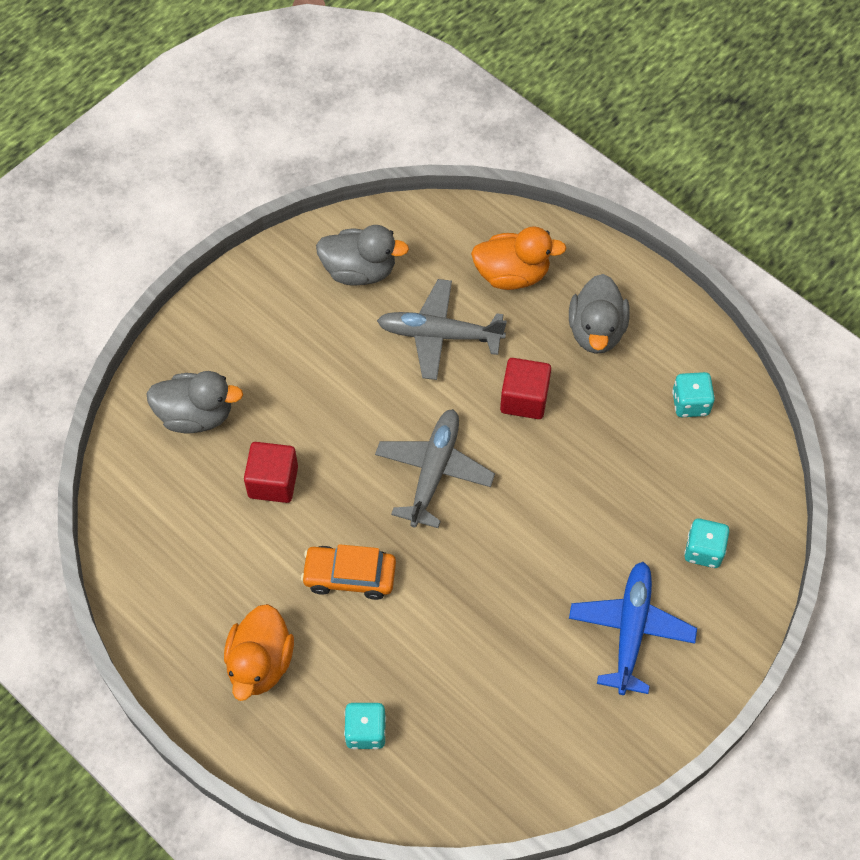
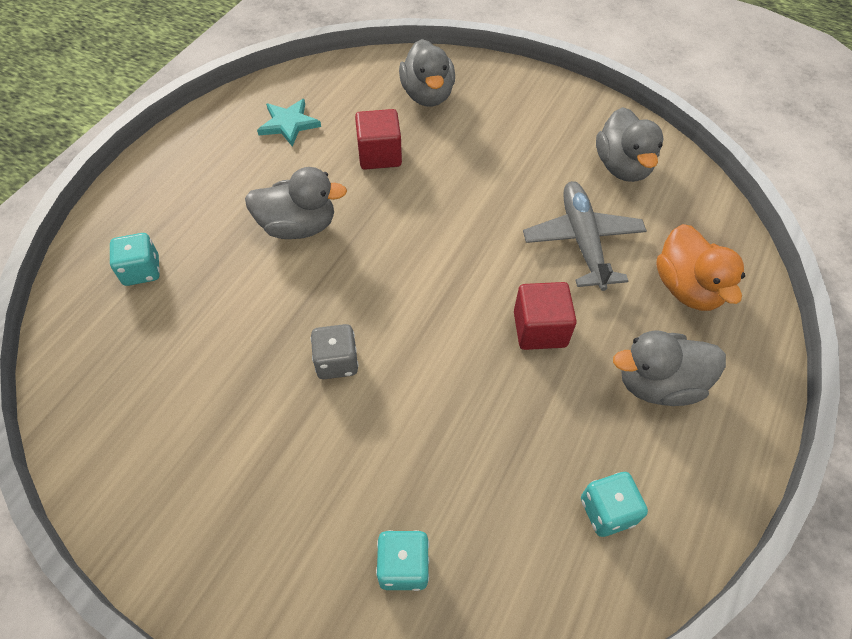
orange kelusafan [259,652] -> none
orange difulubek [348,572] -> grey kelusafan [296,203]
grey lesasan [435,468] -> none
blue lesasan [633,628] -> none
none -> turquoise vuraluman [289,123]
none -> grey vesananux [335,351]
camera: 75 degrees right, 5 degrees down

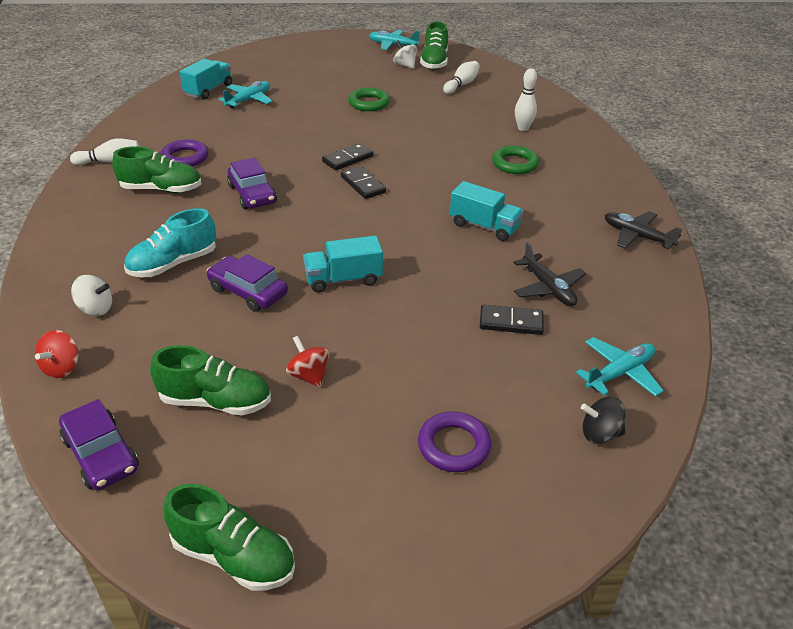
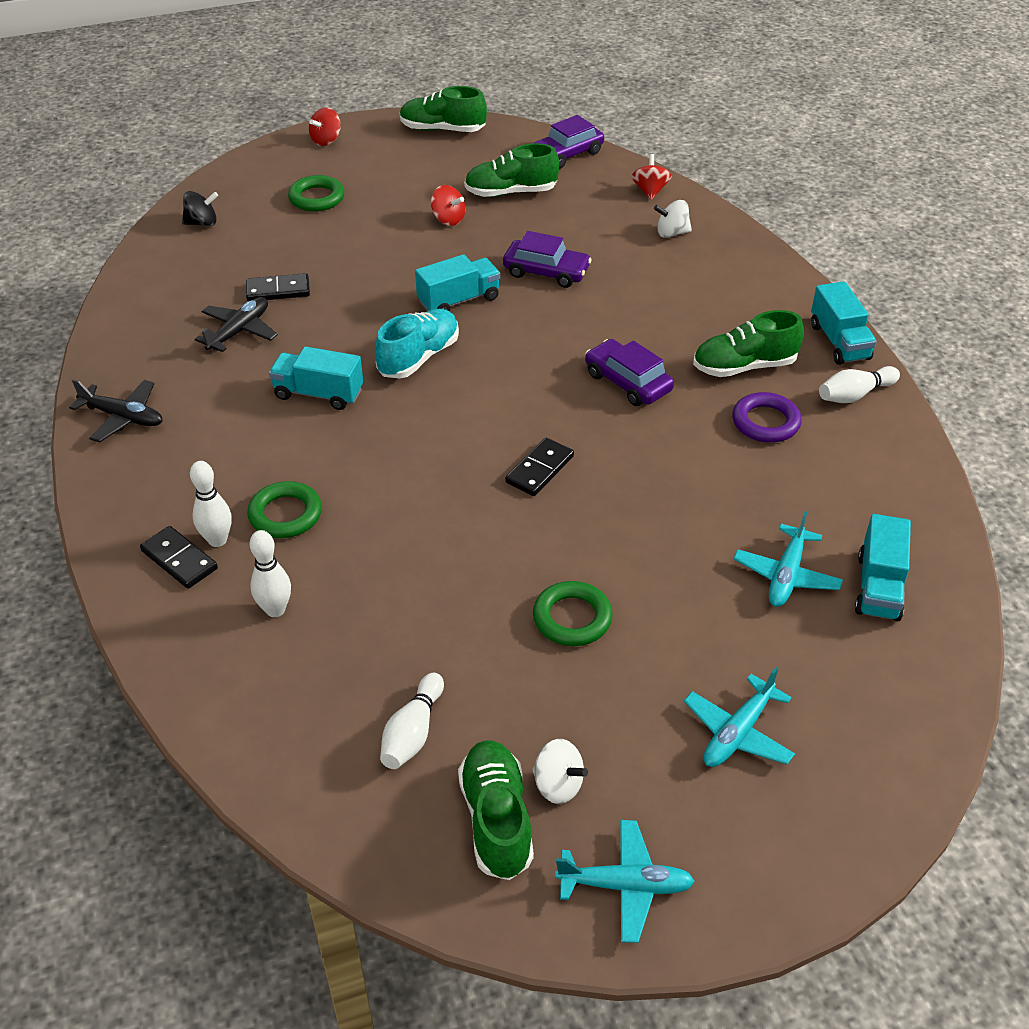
purple difulubek [99,444] -> purple difulubek [568,142], 75 degrees counterclockwise
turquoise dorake [170,242] -> turquoise dorake [417,344], move
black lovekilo [363,182] -> black lovekilo [179,557], move
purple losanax [454,441] -> green losanax [316,193]
black lesasan [549,274] -> black lesasan [236,324], 75 degrees clockwise
turquoise lesasan [620,367] -> turquoise lesasan [739,717], move
none -> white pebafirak [211,504]
none -> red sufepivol [325,126]
none -> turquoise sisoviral [844,323]
camera: 165 degrees right, 5 degrees up

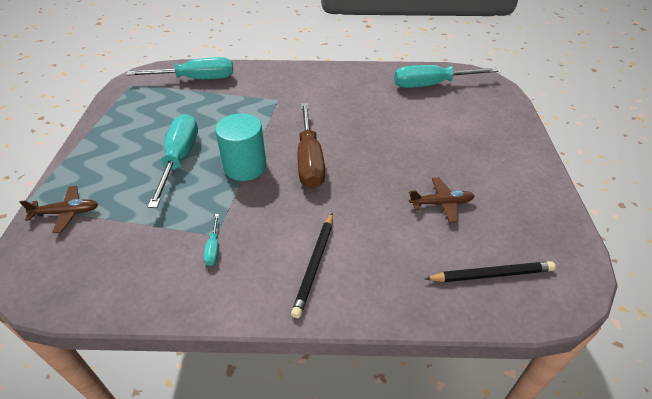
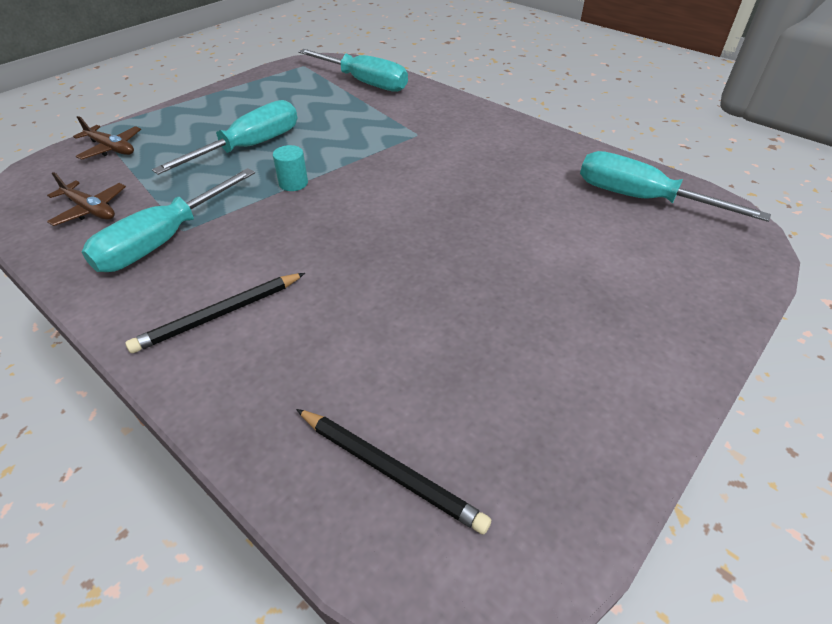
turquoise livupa [211,240] -> turquoise livupa [168,220], x2.38
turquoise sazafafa [240,147] -> turquoise sazafafa [290,168], x0.52
brown livupa [311,146] -> none
brown lesasan [441,200] -> brown lesasan [86,199], move
camera: 40 degrees right, 0 degrees up

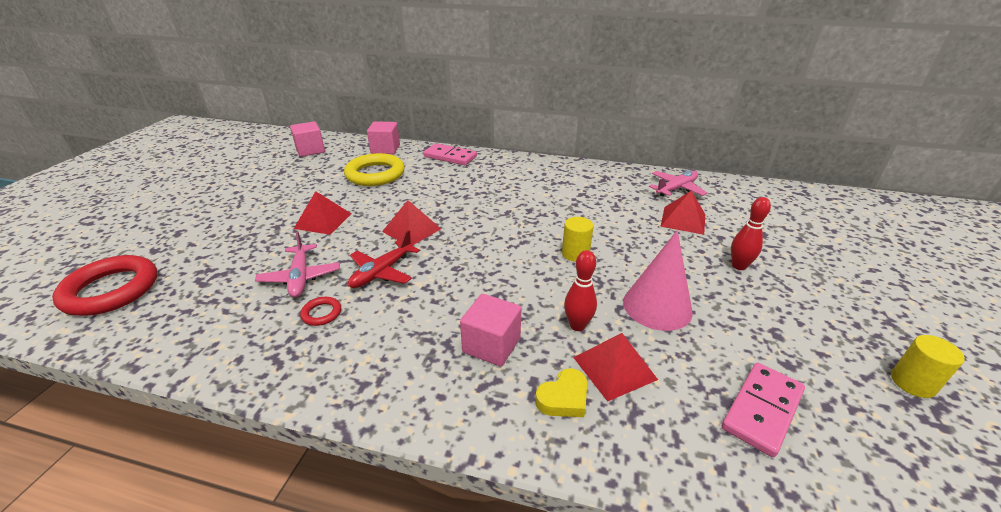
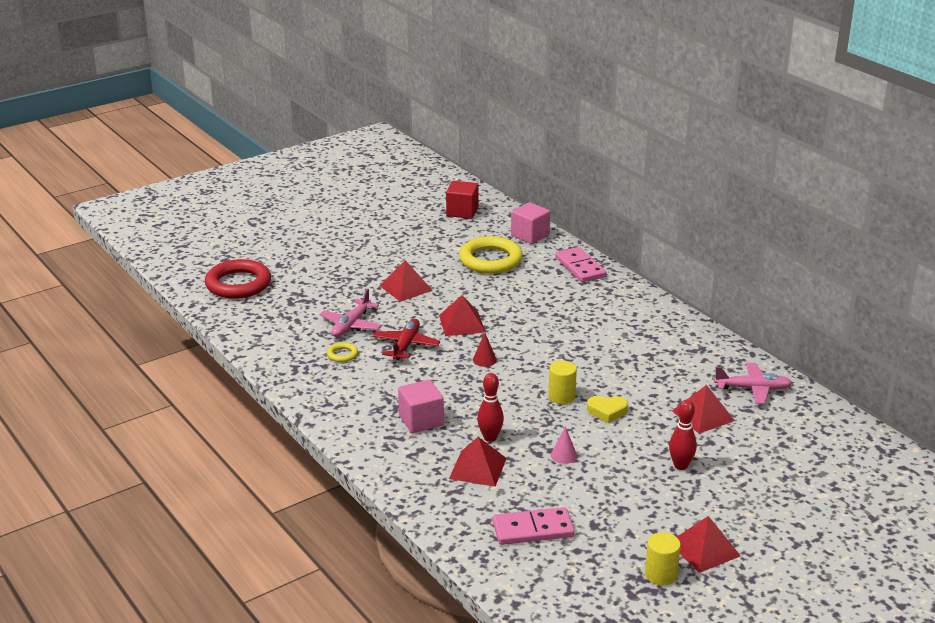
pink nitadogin [307,139] -> red nitadogin [462,200]
red losanax [320,311] -> yellow losanax [342,352]
red lesasan [384,259] -> red lesasan [406,339], 120 degrees clockwise
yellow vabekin [561,392] -> yellow vabekin [607,409], move
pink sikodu [658,280] -> pink sikodu [564,445], x0.44
none -> red sikodu [485,350]
none -> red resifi [709,544]
camera: 40 degrees right, 5 degrees down

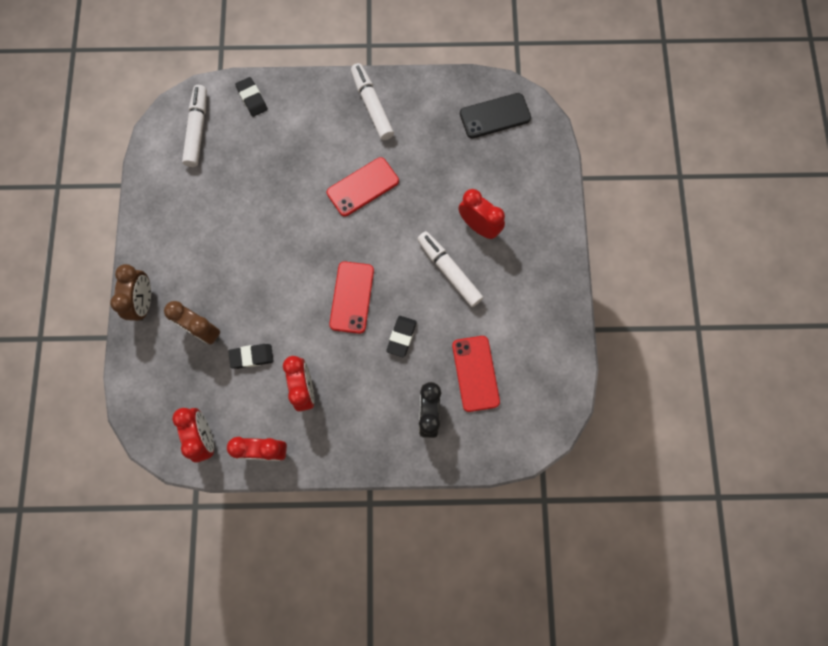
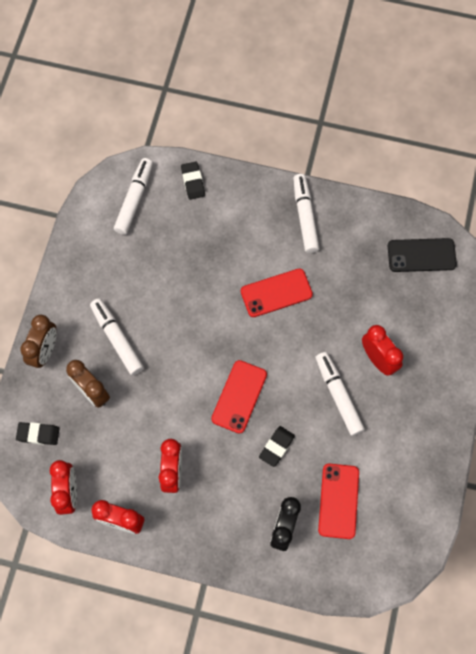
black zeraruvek [250,356] -> black zeraruvek [38,433], move
none -> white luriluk [117,336]
camera: 15 degrees right, 5 degrees down

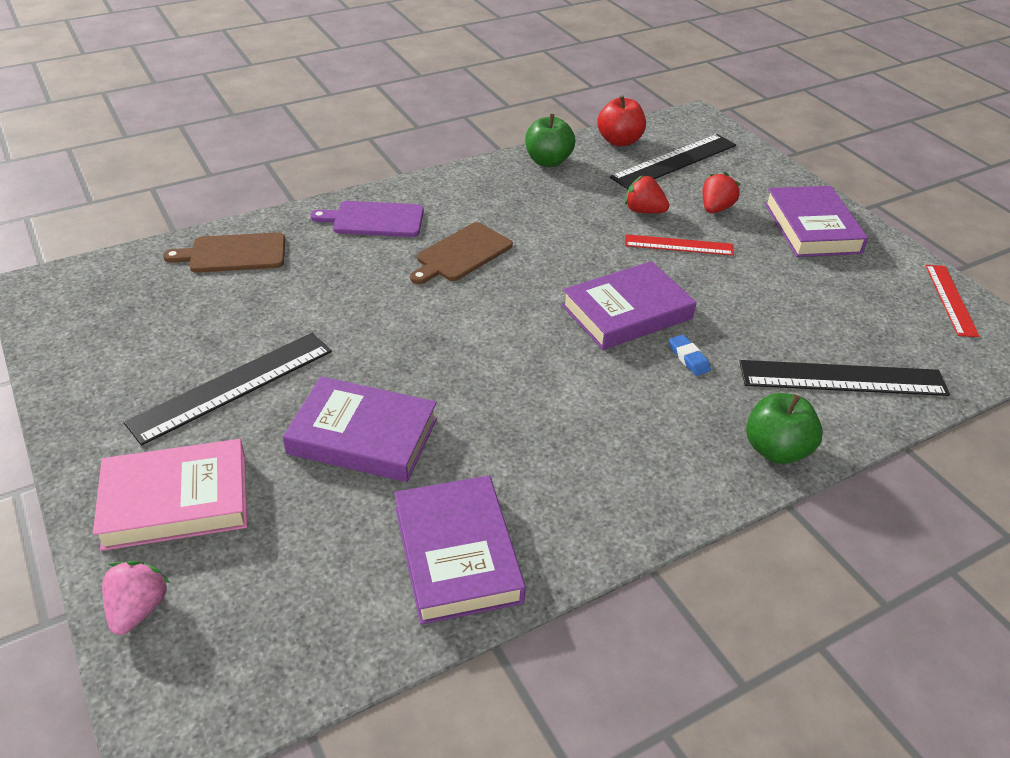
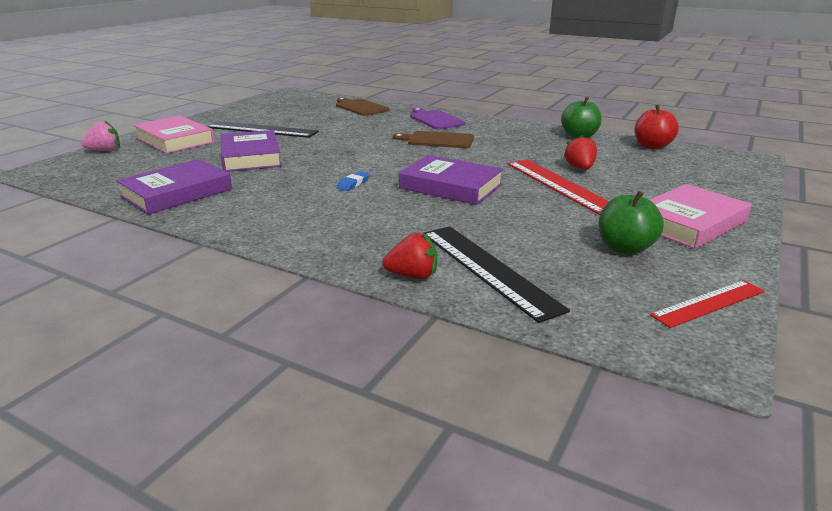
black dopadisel [673,161] -> none
red dopadisel [679,245] -> red dopadisel [558,187], x1.59
blue zeraruvek [690,355] -> blue zeraruvek [353,181], move
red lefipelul [722,192] -> red lefipelul [410,256], move
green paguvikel [784,428] -> green paguvikel [631,223], move
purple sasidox [816,221] -> pink sasidox [701,216]
camera: 60 degrees right, 15 degrees down

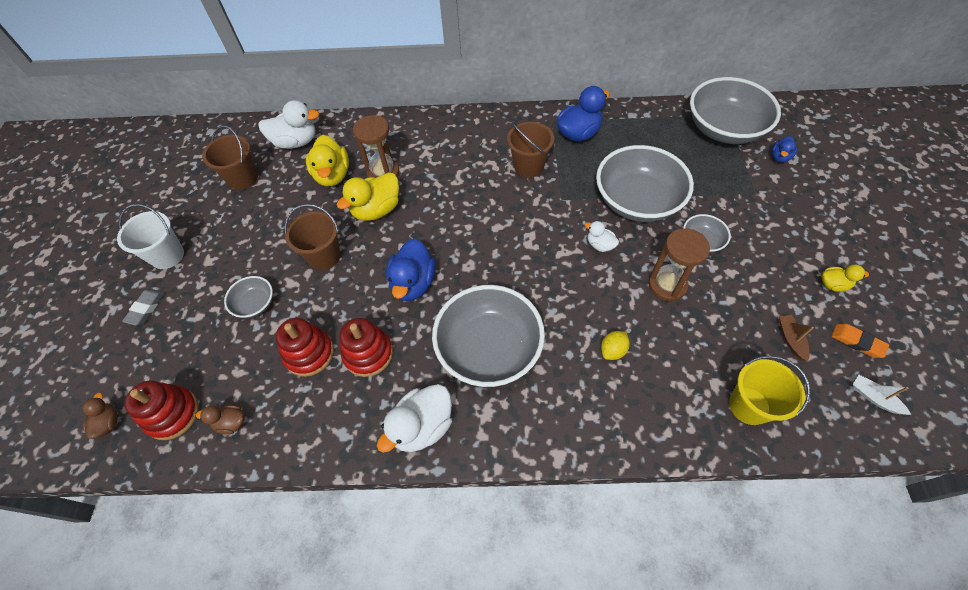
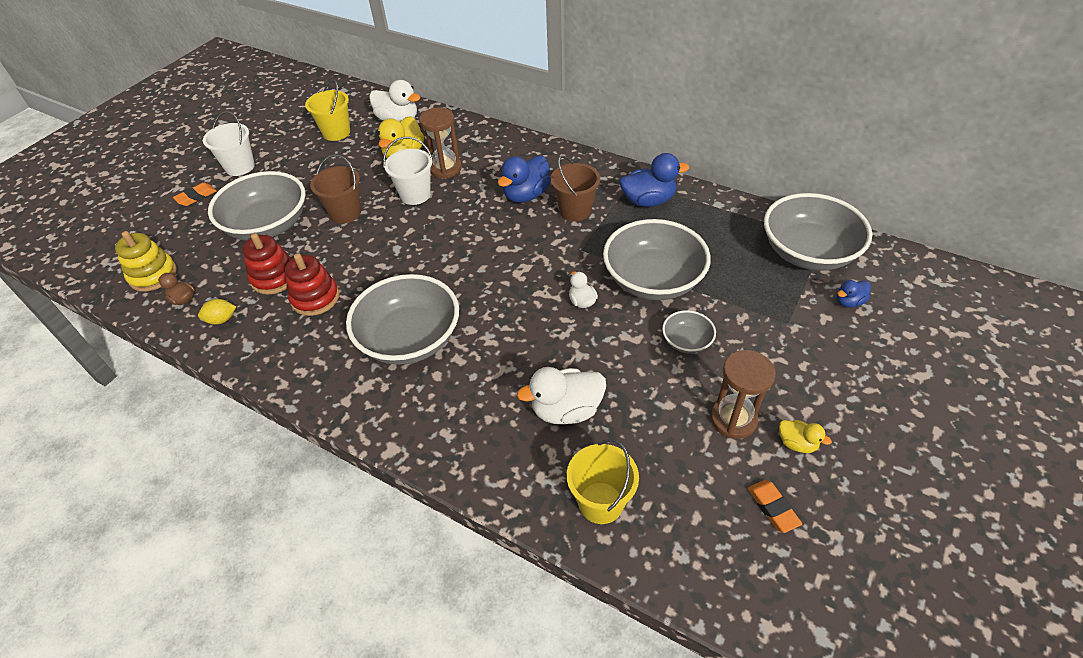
brown kelusafan [100,415] -> none
grey zeraruvek [143,307] -> orange zeraruvek [195,194]
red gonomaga [162,410] -> yellow gonomaga [146,261]
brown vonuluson [230,157] -> yellow vonuluson [327,110]
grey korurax [248,297] -> grey korurax [256,206], x2.13
yellow kelusafan [368,196] -> white vonuluson [408,171]
white kelusafan [414,418] -> white kelusafan [561,395], move
blue kelusafan [411,269] -> blue kelusafan [524,179], move
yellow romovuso [615,345] -> yellow romovuso [217,312], move
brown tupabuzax [679,265] -> brown tupabuzax [743,394], move
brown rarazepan [796,338] -> none
white rarazepan [882,395] -> none
camera: 30 degrees right, 10 degrees down

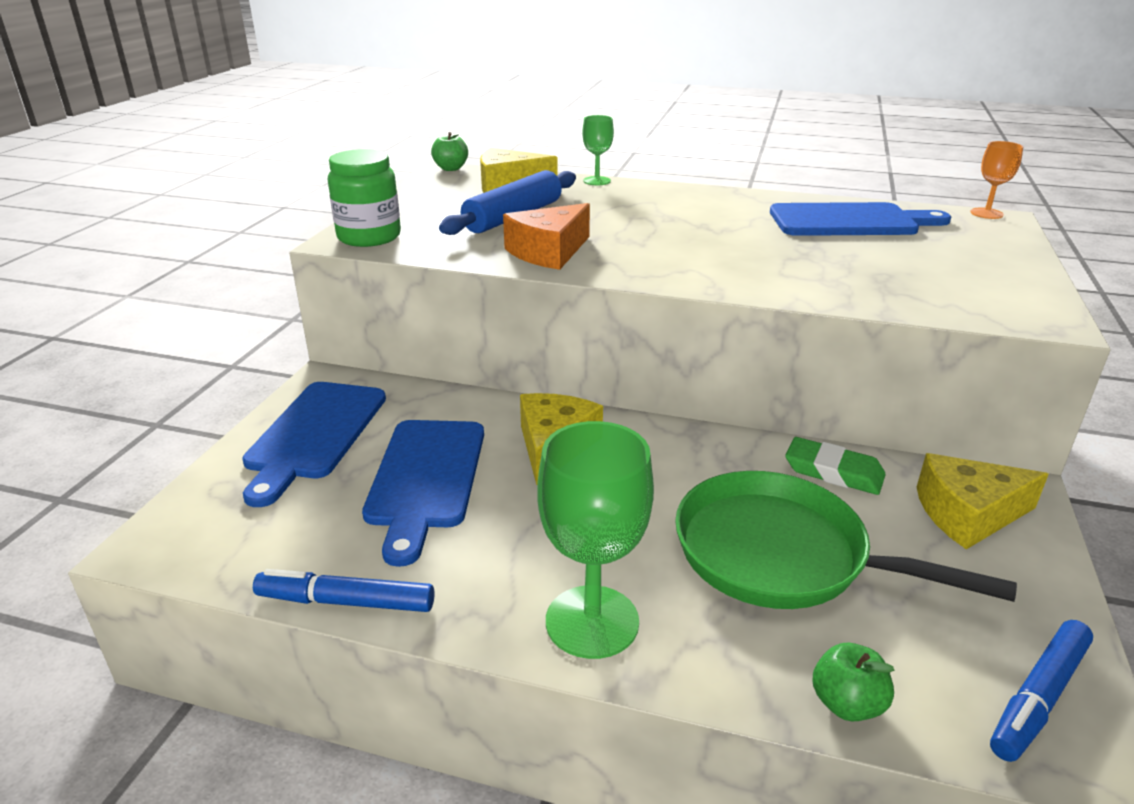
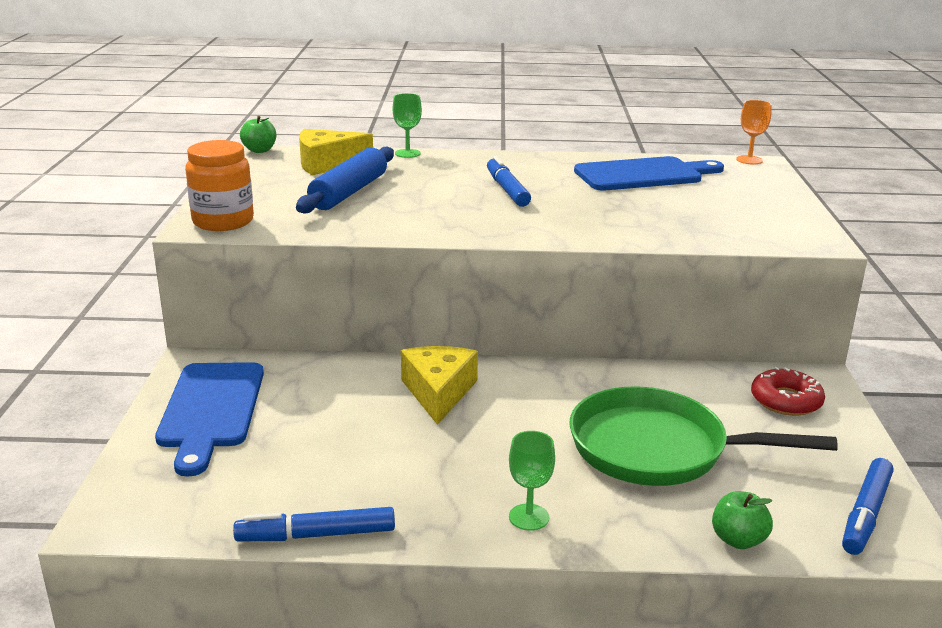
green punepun [364,198] -> orange punepun [219,185]
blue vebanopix [423,493] -> none
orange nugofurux [546,236] -> none
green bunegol [595,540] -> green bunegol [532,481], x0.52
green zeraruvek [835,466] -> none
yellow nugofurux [983,501] -> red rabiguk [788,391]
none -> blue luriluk [509,181]
camera: 15 degrees left, 5 degrees down

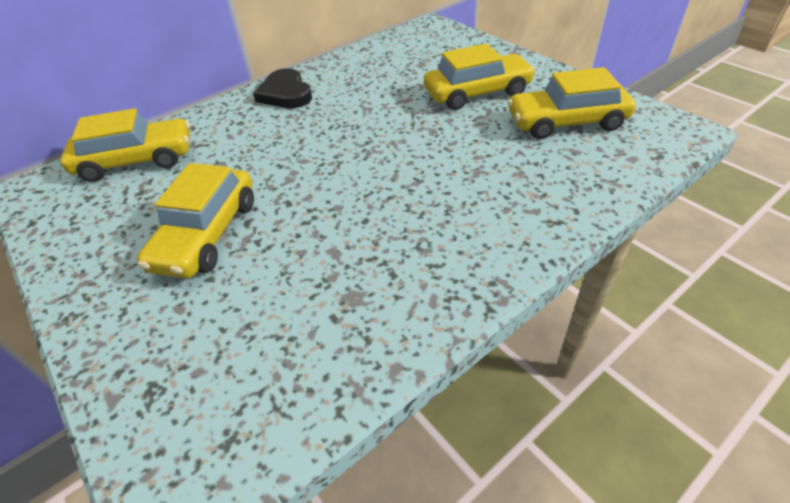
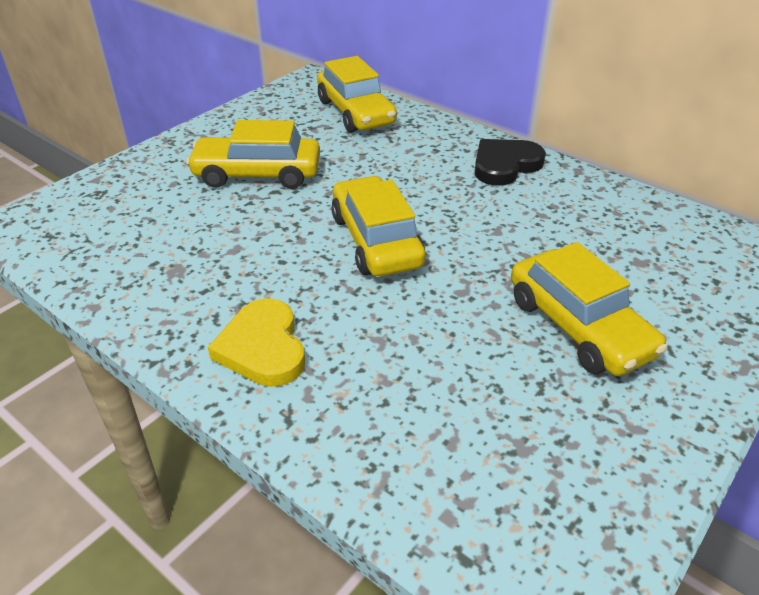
yellow difulubek [571,103] -> yellow difulubek [378,226], move
none -> yellow vabekin [256,342]
camera: 75 degrees right, 5 degrees down

